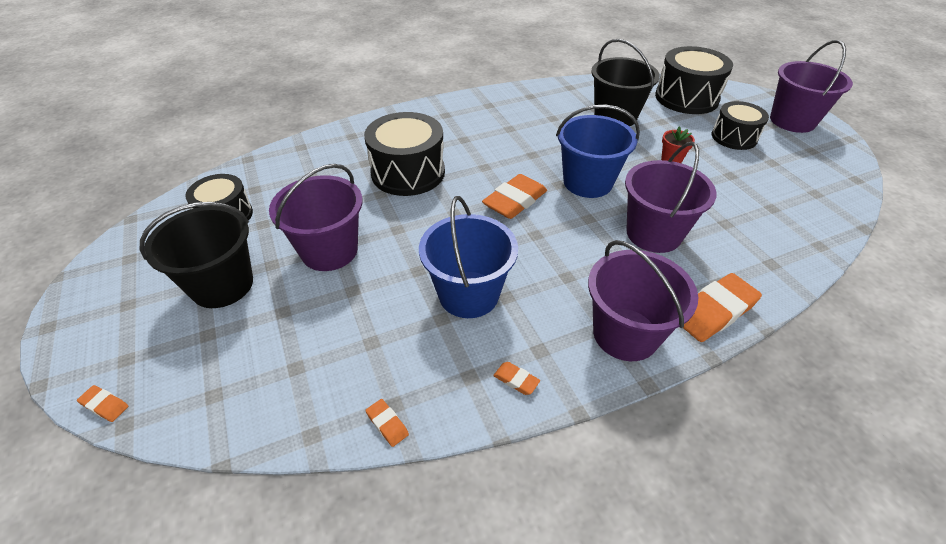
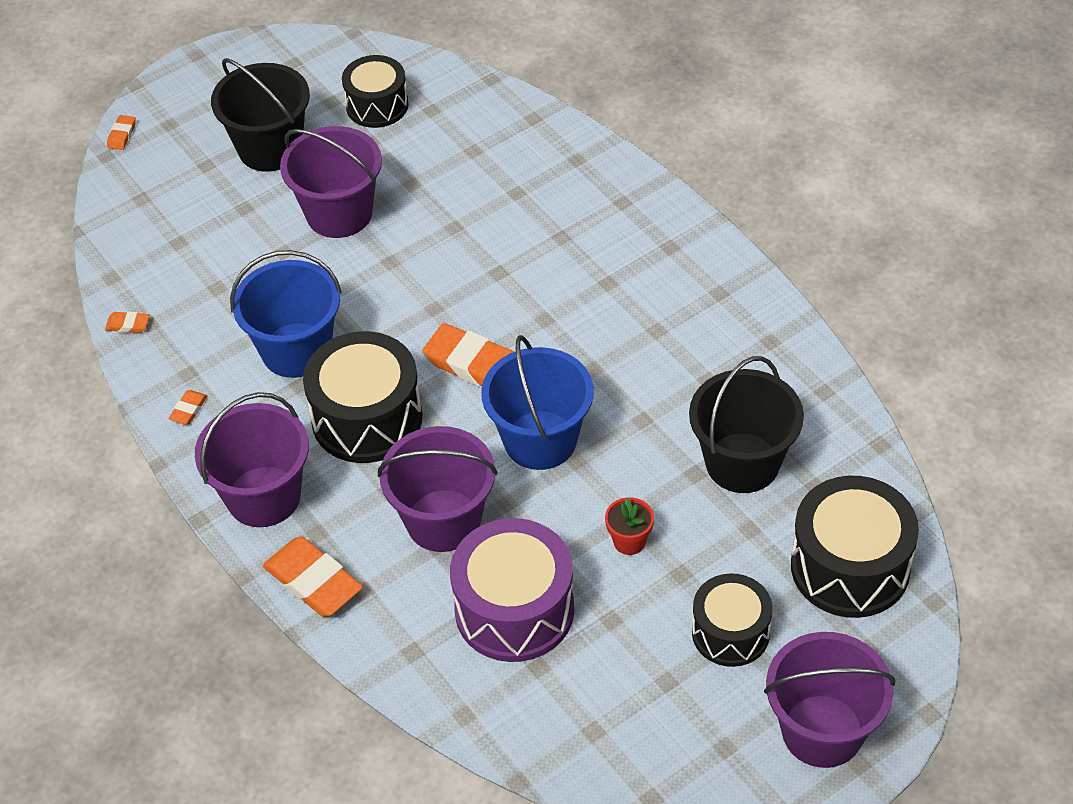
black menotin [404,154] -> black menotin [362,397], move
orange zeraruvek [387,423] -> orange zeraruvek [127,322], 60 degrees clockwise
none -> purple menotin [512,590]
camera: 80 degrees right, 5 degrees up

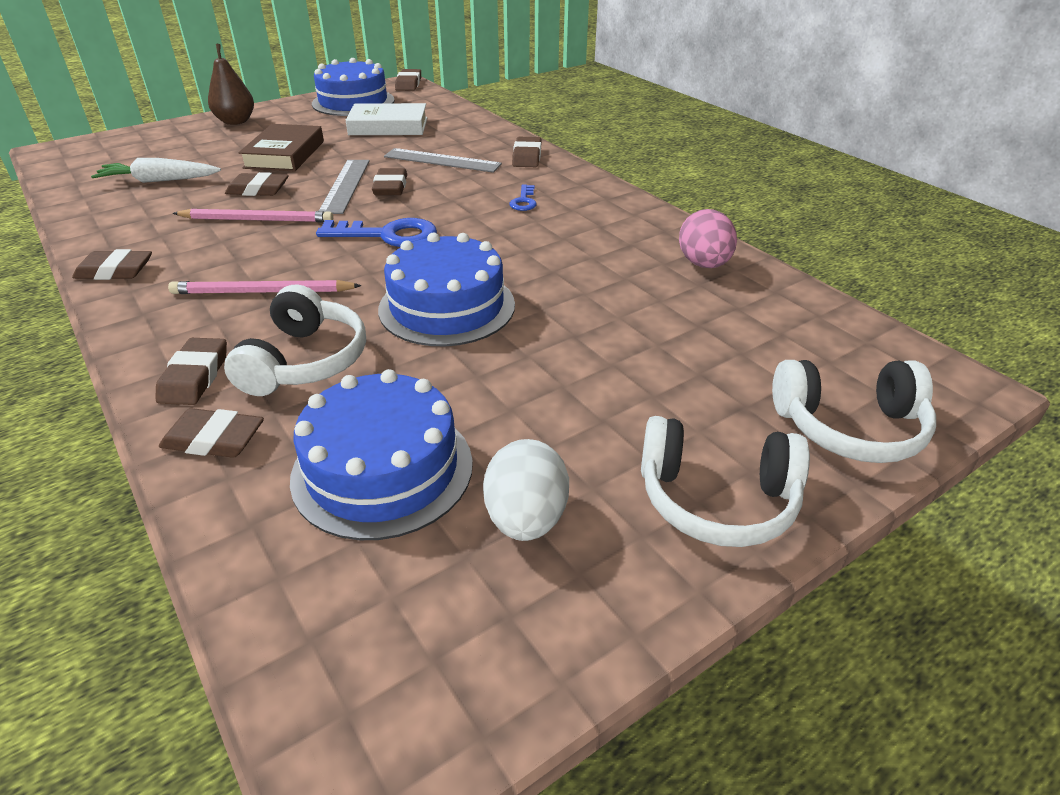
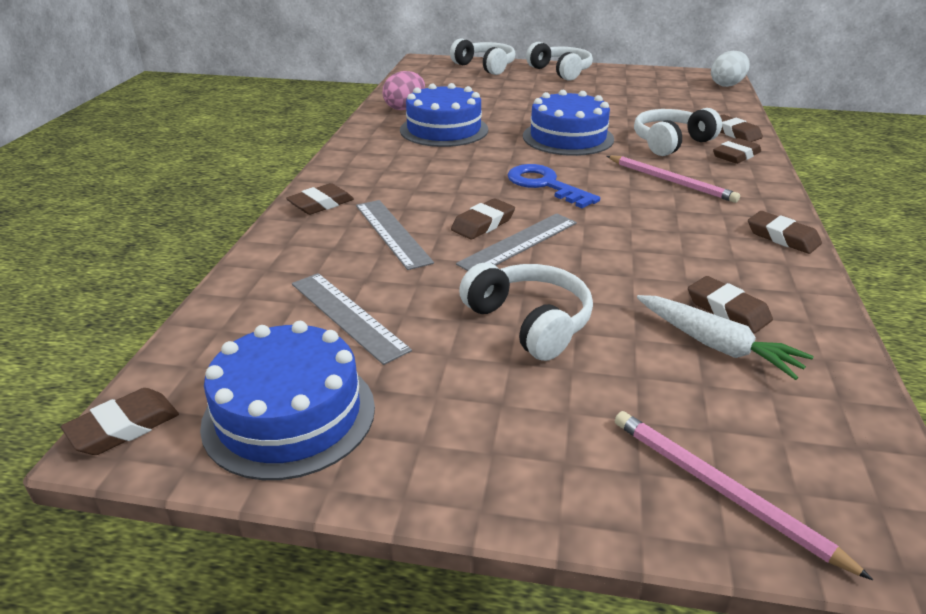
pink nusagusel [252,215] -> pink nusagusel [744,495], move
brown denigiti [231,84] -> none
brown zeraruvek [257,184] -> brown zeraruvek [730,304], move
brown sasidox [281,148] -> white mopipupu [526,312]
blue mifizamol [381,454] -> blue mifizamol [444,115], move
white sasidox [386,119] -> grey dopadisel [352,319]
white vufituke [526,490] -> white vufituke [730,69], move
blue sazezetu [523,198] -> none
camera: 135 degrees left, 5 degrees down

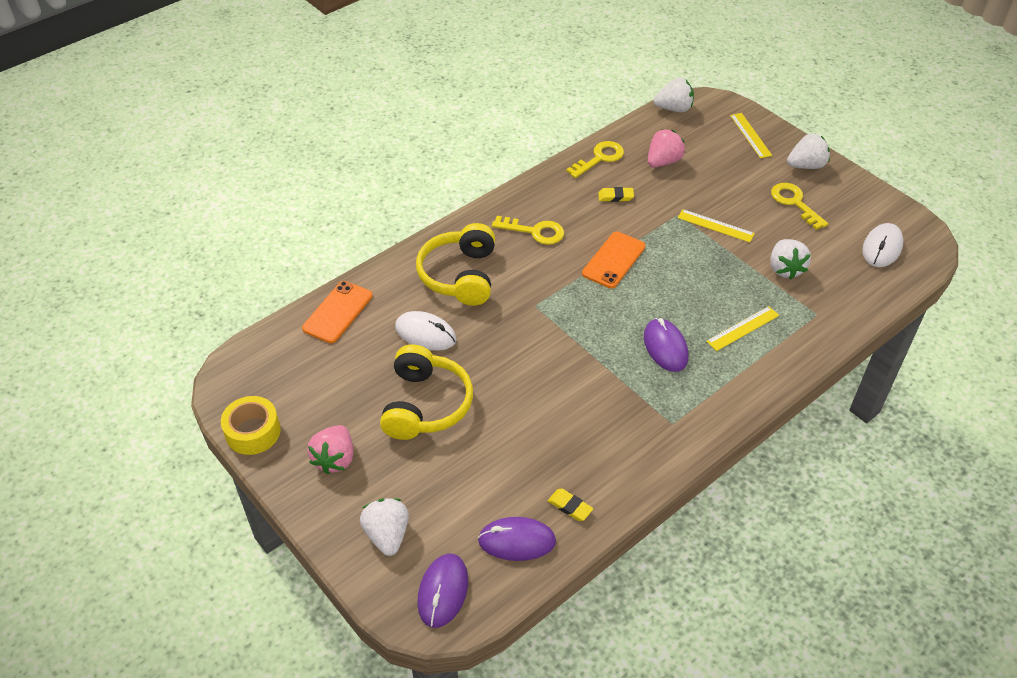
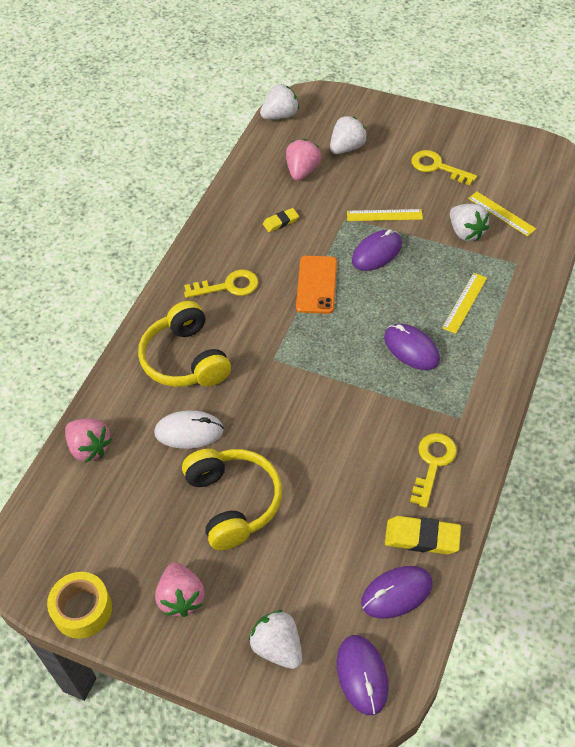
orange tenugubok [337,312] -> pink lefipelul [88,441]
yellow zeraruvek [570,504] -> yellow zeraruvek [423,535], x1.66
yellow sazezetu [595,159] -> yellow sazezetu [433,470], move
yellow dopadisel [751,135] -> yellow dopadisel [502,214], move
white lefipelul [808,151] -> white lefipelul [348,135], move
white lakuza [883,245] -> none
none -> purple lakuza [377,250]
camera: 25 degrees left, 5 degrees up

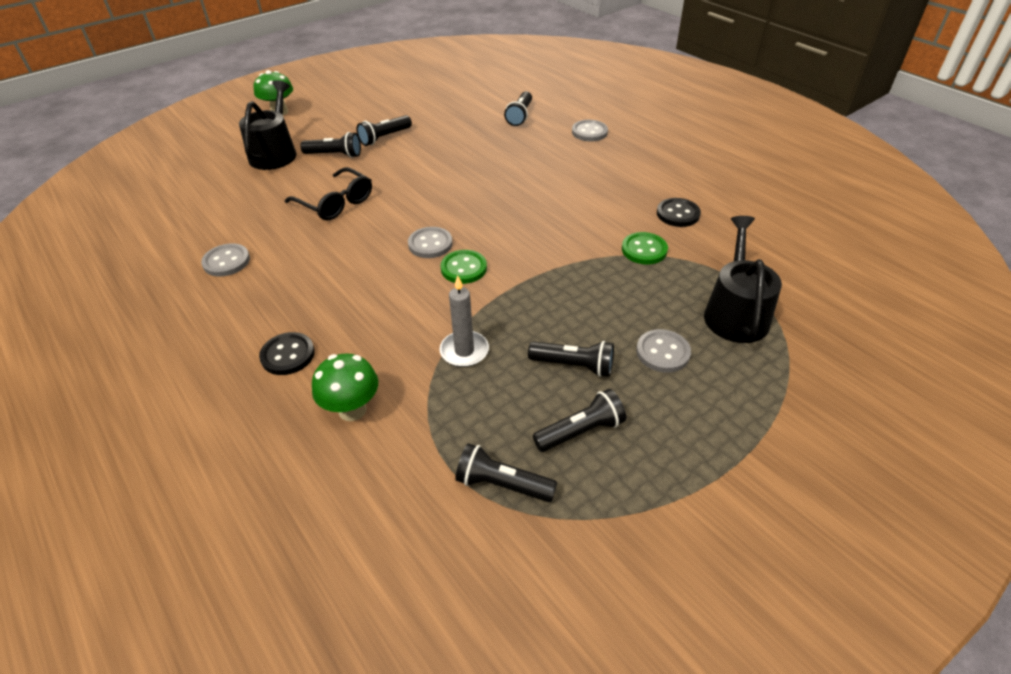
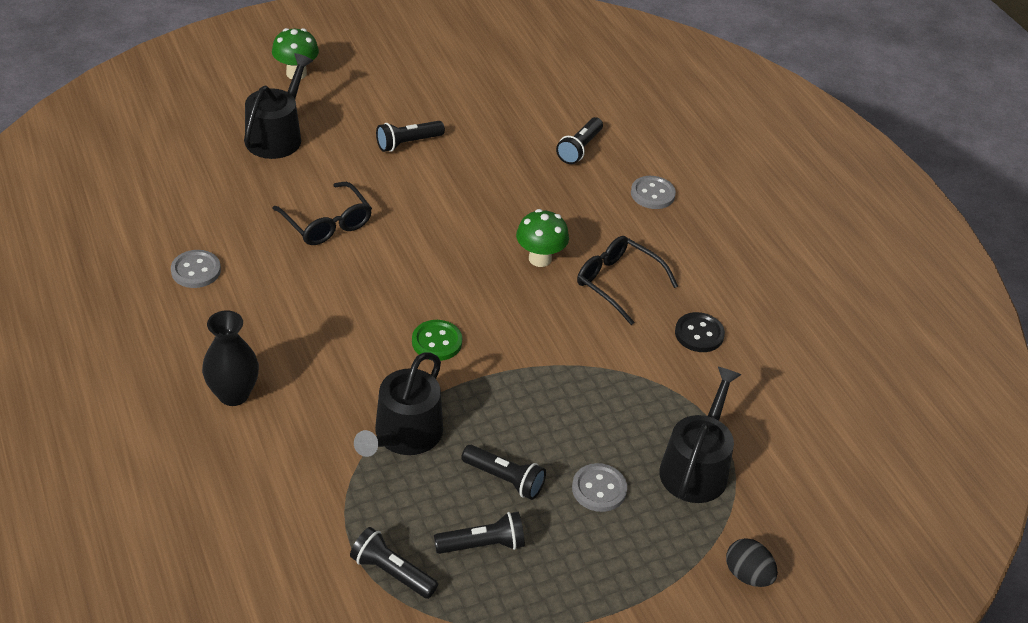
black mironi [287,353] -> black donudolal [230,358]
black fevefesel [330,145] -> none
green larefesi [345,387] -> green larefesi [542,238], move
grey mironi [430,242] -> none
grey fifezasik [464,321] -> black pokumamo [398,404]
green mironi [645,248] -> none
none -> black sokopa [627,280]
none -> black vufituke [752,562]
camera: 10 degrees right, 0 degrees up

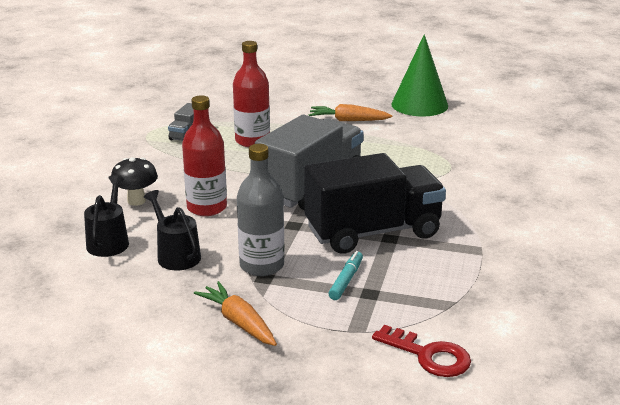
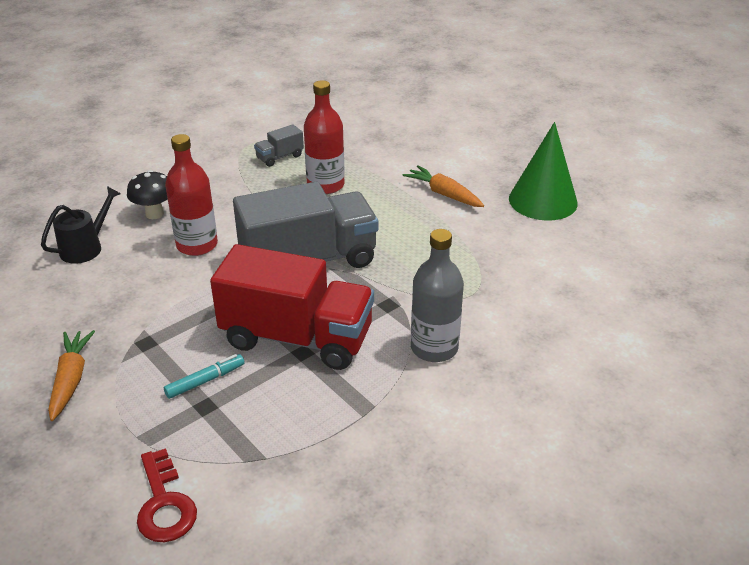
black pokumamo [172,230] -> none
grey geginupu [261,210] -> grey geginupu [437,295], move
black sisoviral [375,203] -> red sisoviral [292,307]
camera: 35 degrees right, 10 degrees up

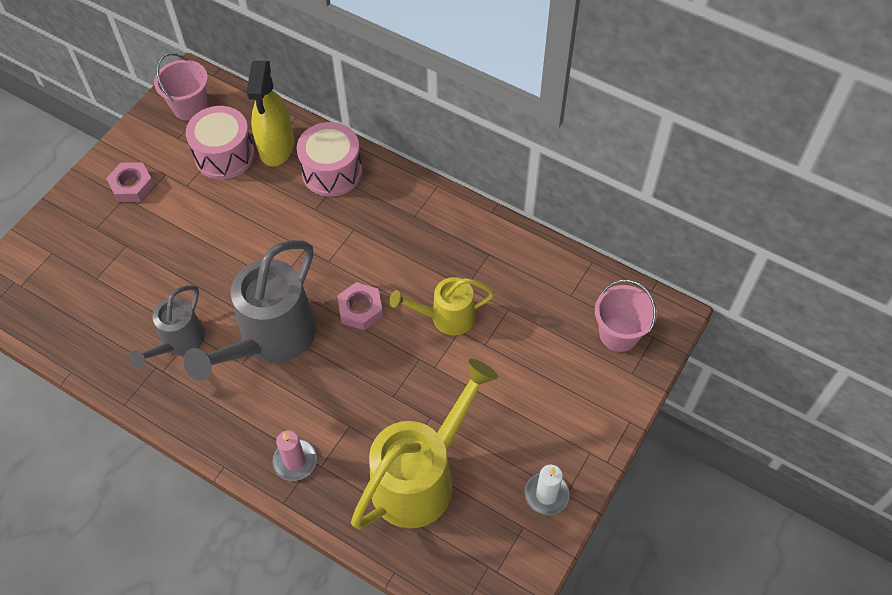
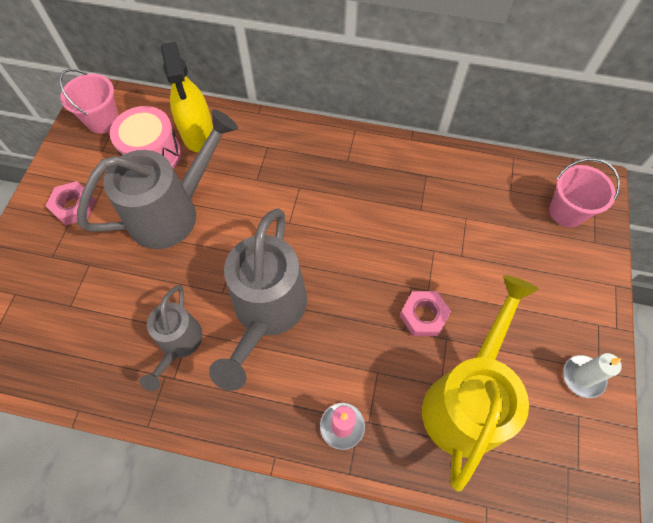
pink menotin [329,159] -> none
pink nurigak [360,306] -> pink nurigak [425,313], move
yellow pokumamo [442,306] -> none
none -> grey pokumamo [157,179]
camera: 20 degrees left, 5 degrees up

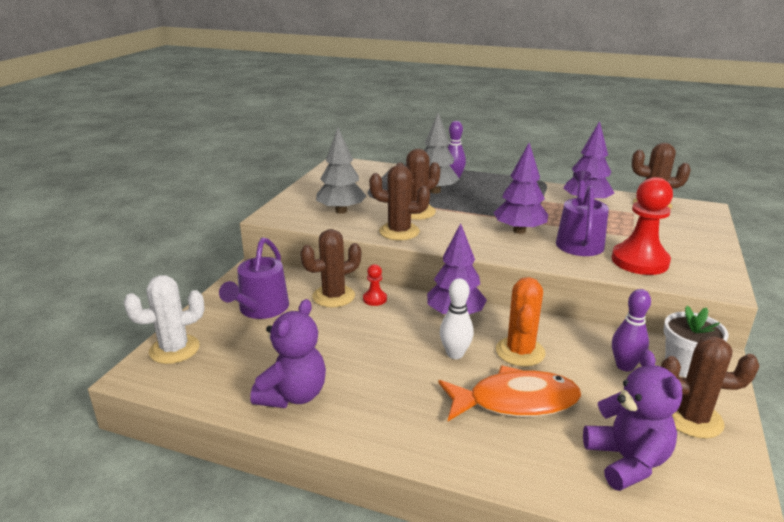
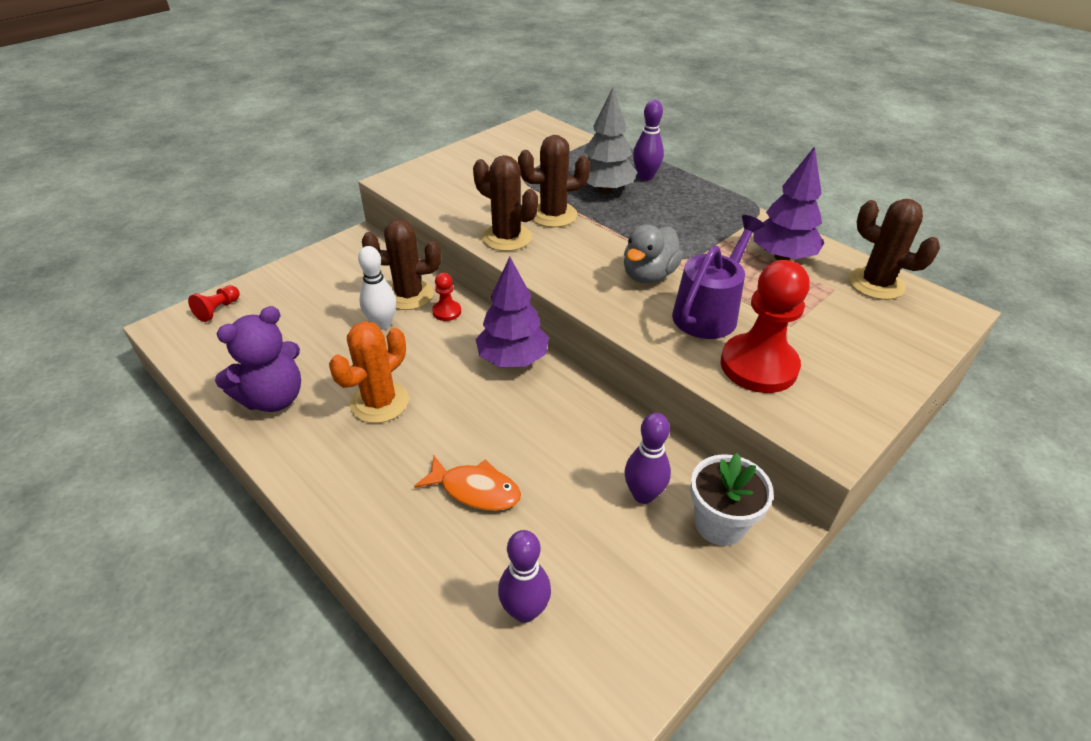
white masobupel [164,319] -> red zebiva [214,303]
purple pokumamo [254,278] -> none
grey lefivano [341,171] -> none
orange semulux [509,393] -> orange semulux [467,483], x0.63
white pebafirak [457,318] -> white pebafirak [377,288], move
purple lefivano [521,188] -> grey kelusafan [653,253]
orange masobupel [521,322] -> orange masobupel [369,372], move
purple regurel [632,420] -> purple pebafirak [524,576]
brown masobupel [710,387] -> none
camera: 25 degrees right, 15 degrees up

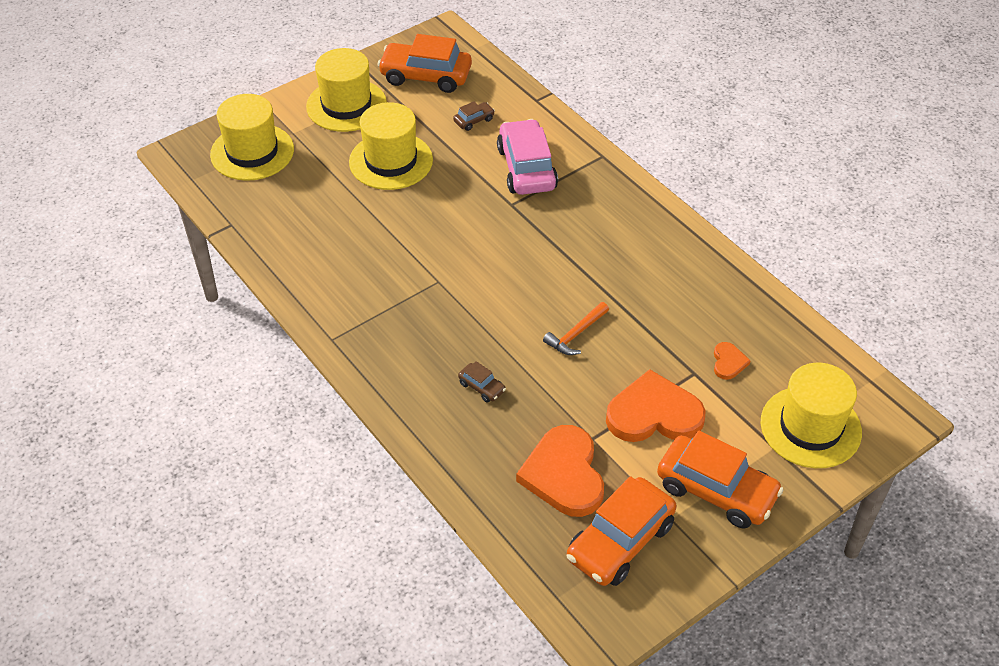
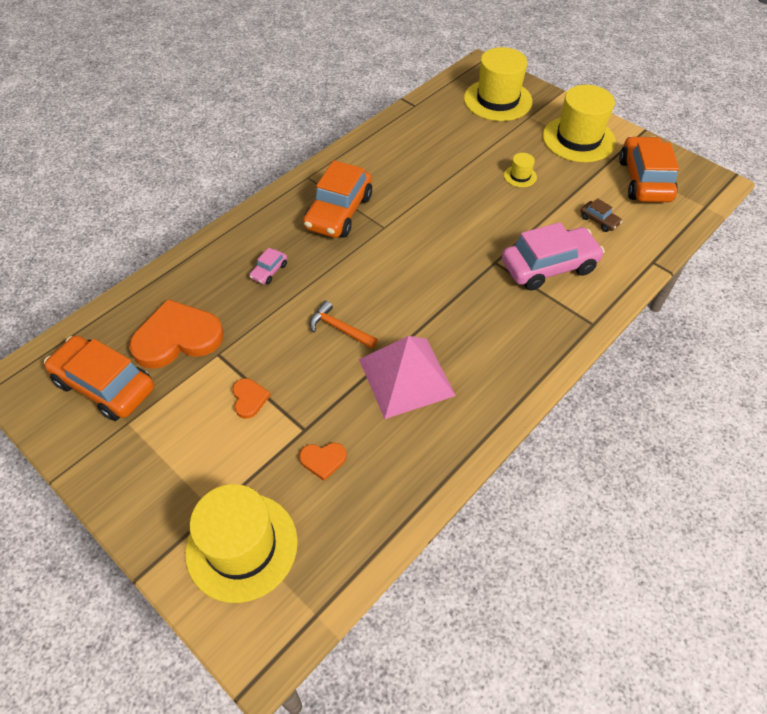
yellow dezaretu [391,146] -> yellow dezaretu [520,170], x0.43
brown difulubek [482,382] -> pink difulubek [268,266]
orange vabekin [656,405] -> orange vabekin [252,398], x0.46
orange difulubek [720,480] -> orange difulubek [337,199], move
none -> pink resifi [407,377]
camera: 80 degrees right, 5 degrees up

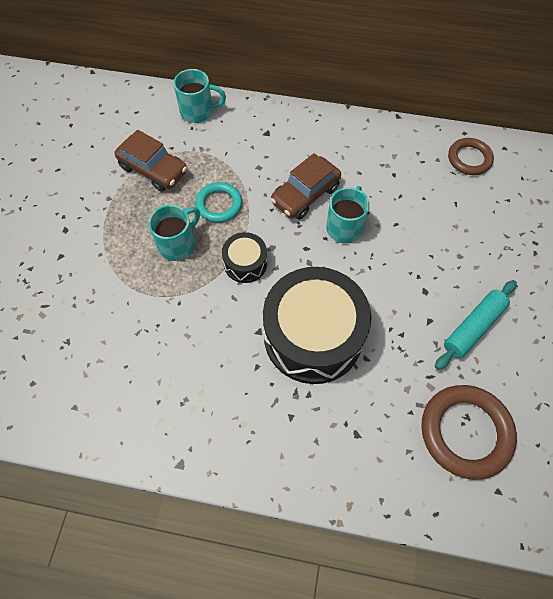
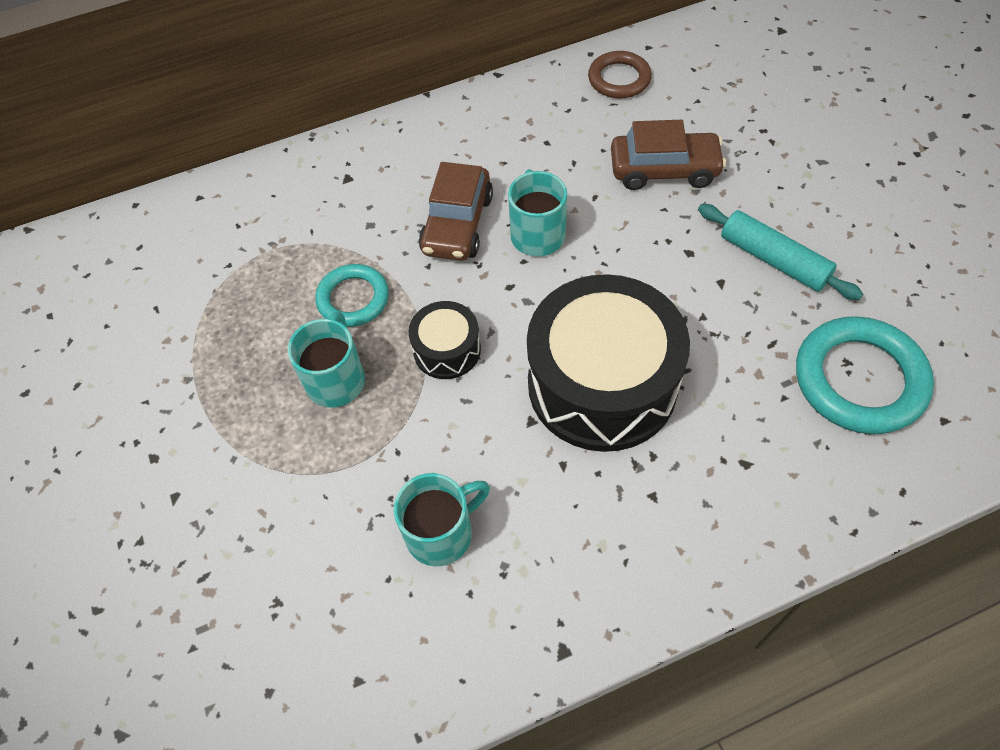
brown difulubek [151,161] -> brown difulubek [668,155], move
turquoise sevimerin [200,96] -> turquoise sevimerin [442,519], move
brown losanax [469,432] -> turquoise losanax [865,375]
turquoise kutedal [476,325] -> turquoise kutedal [780,252], 60 degrees counterclockwise
camera: 30 degrees left, 5 degrees down

